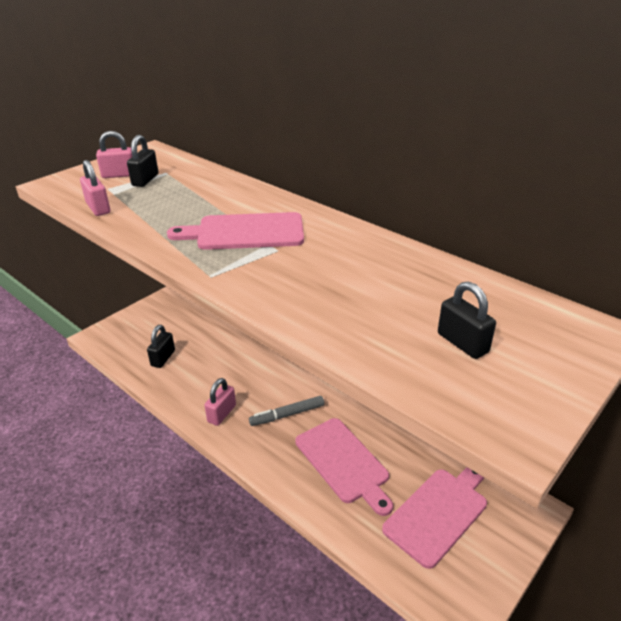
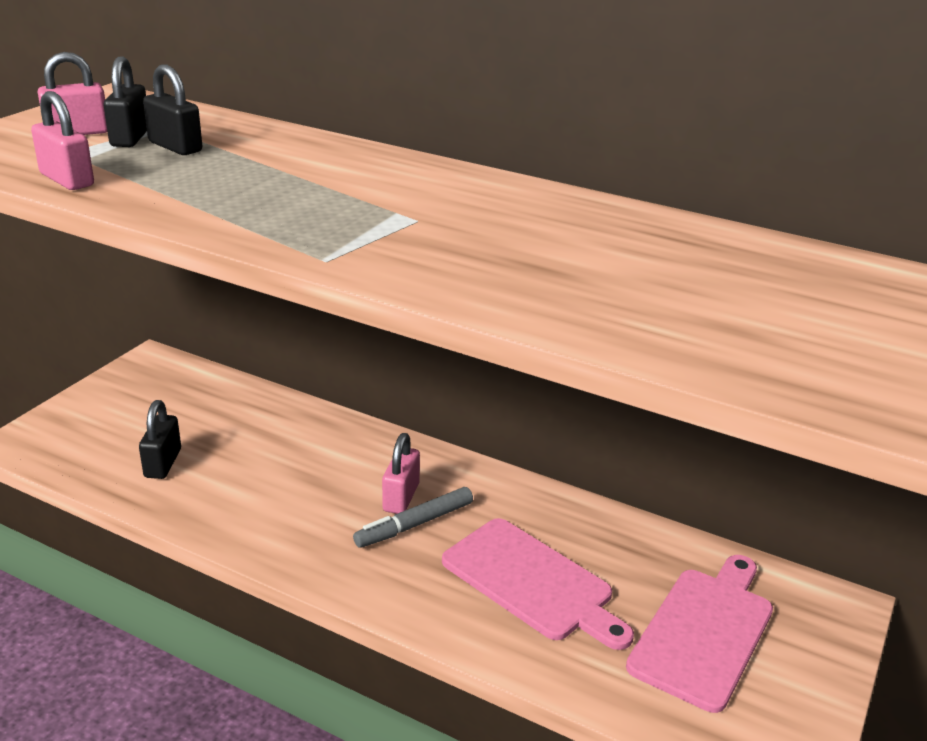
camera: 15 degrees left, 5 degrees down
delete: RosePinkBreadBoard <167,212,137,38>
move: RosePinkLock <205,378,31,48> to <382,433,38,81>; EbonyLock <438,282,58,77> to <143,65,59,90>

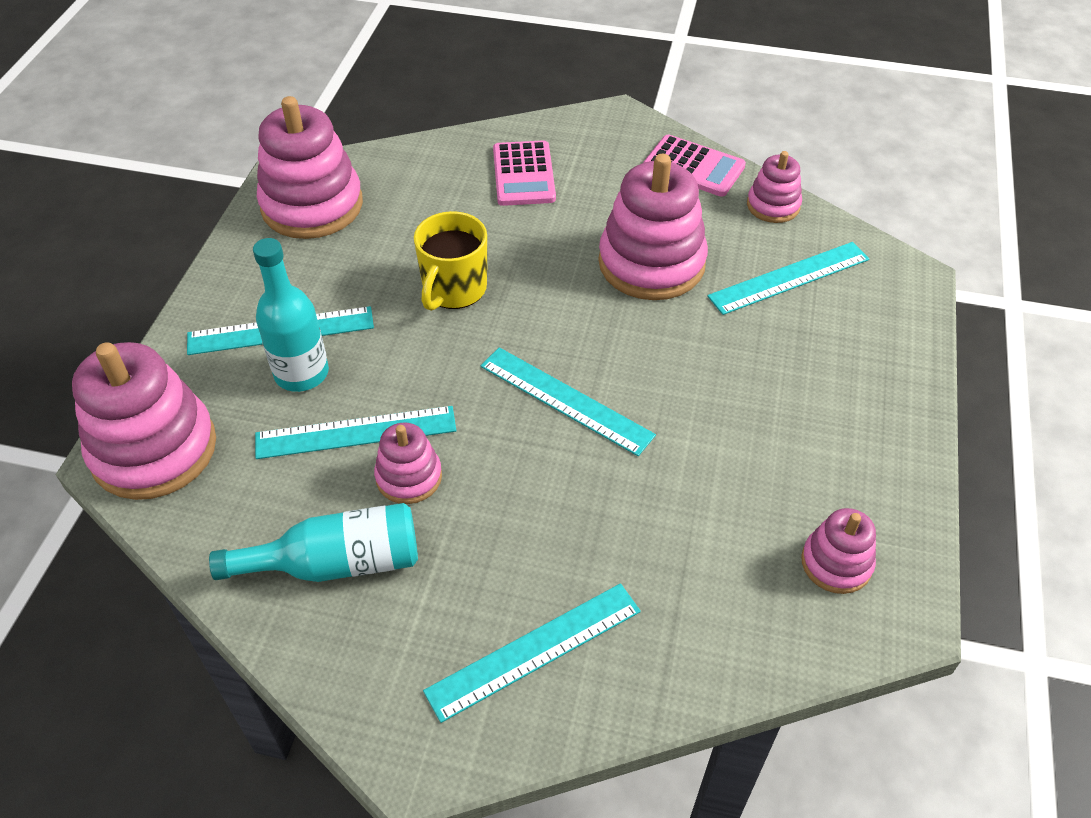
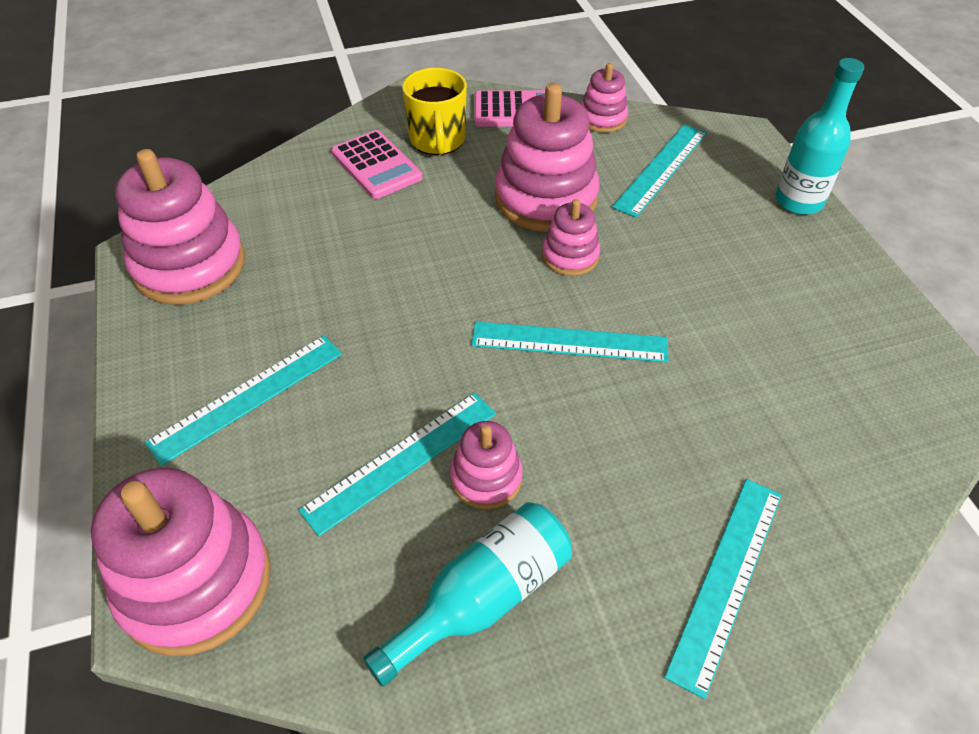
camera: 30 degrees left, 0 degrees up
move: TurquoiseDrinkBottle <253,238,76,154> to <776,58,88,157>; YellowCoffeeMug <414,211,73,100> to <402,68,65,87>; RosePinkStackingRings <801,508,75,86> to <542,199,58,77>

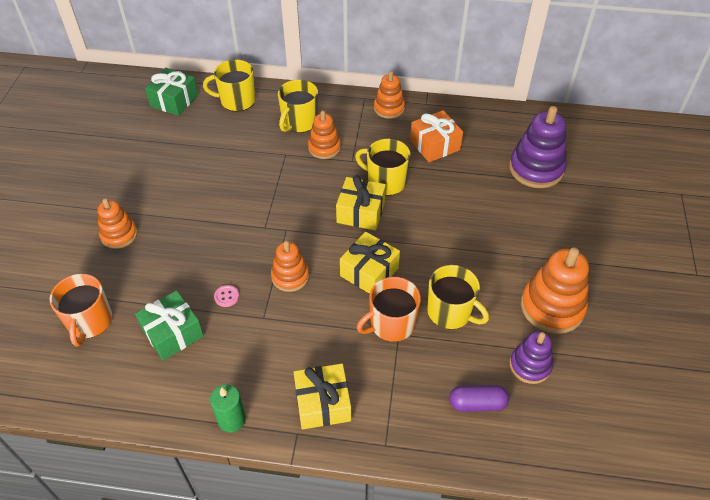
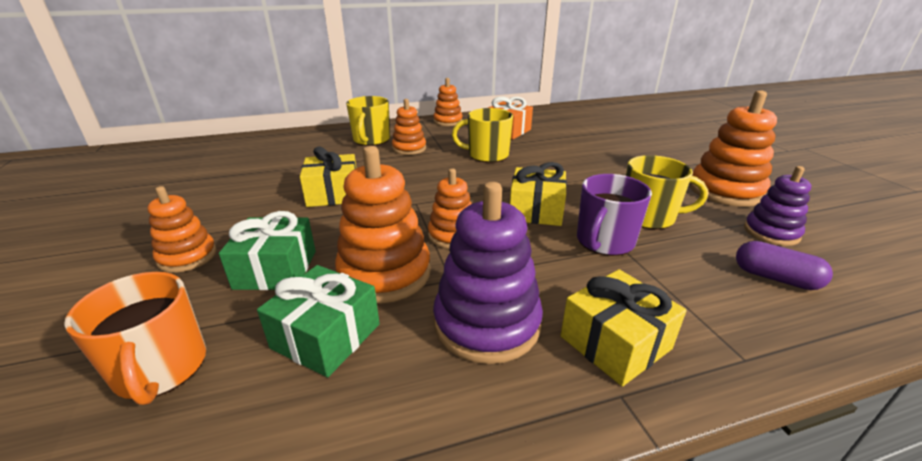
camera: 25 degrees left, 20 degrees down
delete: YellowCoffeeMug <203,59,53,53>; GreenCandle <210,384,36,49>
move: GreenPresent <145,68,53,48> to <219,211,97,79>; YellowPresent <336,175,50,55> to <300,146,56,61>; VioletStackingRings <509,106,58,82> to <433,182,110,182>
replace: RosePinkButton <214,285,25,22> to OrangeStackingRings <335,146,96,157>
recolor: OrangeCoffeeMug <357,277,64,65> to VioletCoffeeMug <577,174,75,82>
rotate: VioletPill <449,385,60,27> = <736,241,97,49> 60 degrees clockwise

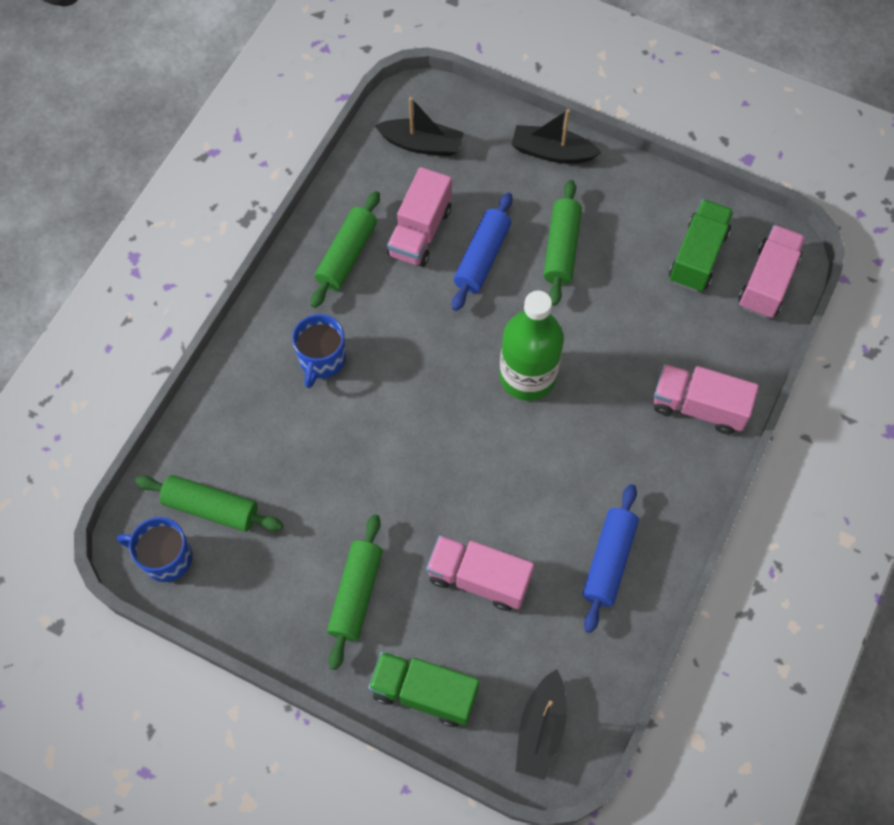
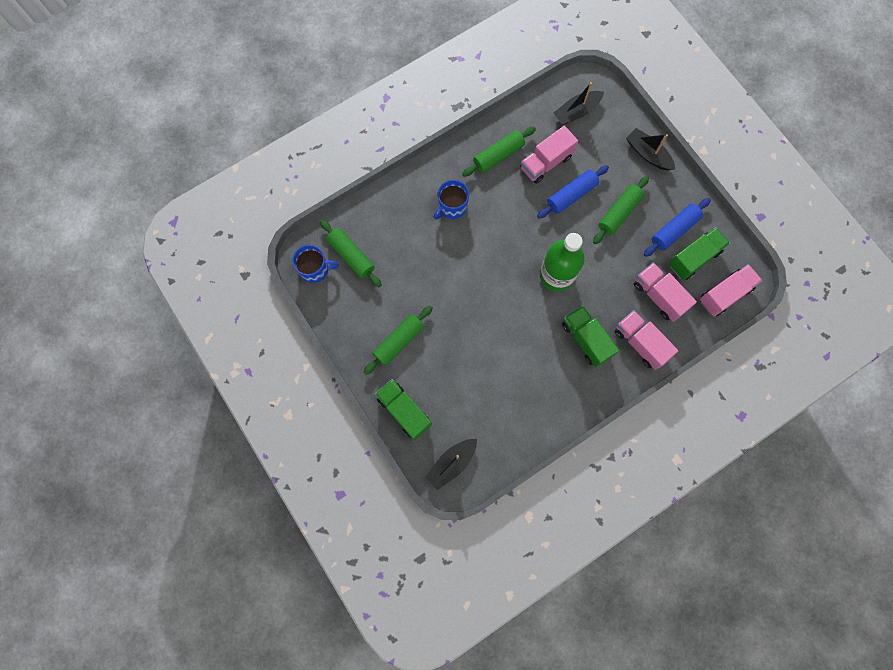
camera: 30 degrees right, 10 degrees up
insert: GreenLorry <562,305,57,62>
move: RosePinkLorry <426,535,108,76> to <634,262,63,60>; BlueRollingPin <583,484,56,149> to <644,198,67,59>
rotate: BlueCoffeeMug <117,517,75,65> = <292,245,47,38> 135 degrees clockwise; EbonyBoat <375,97,89,59> = <554,82,50,43> 105 degrees clockwise

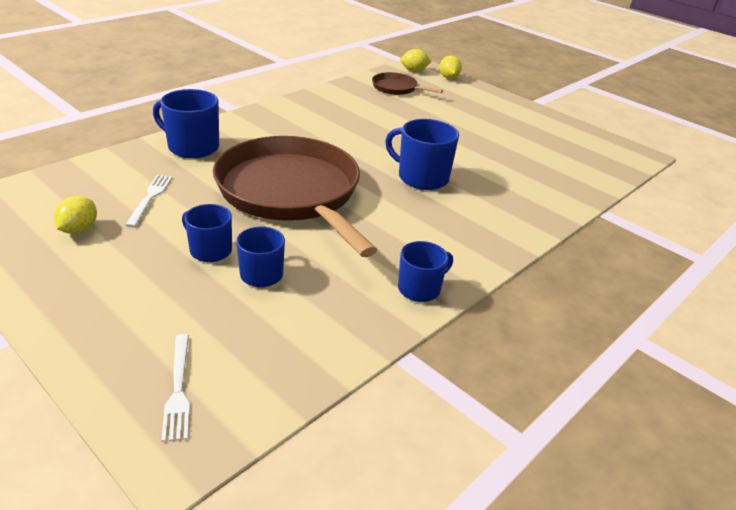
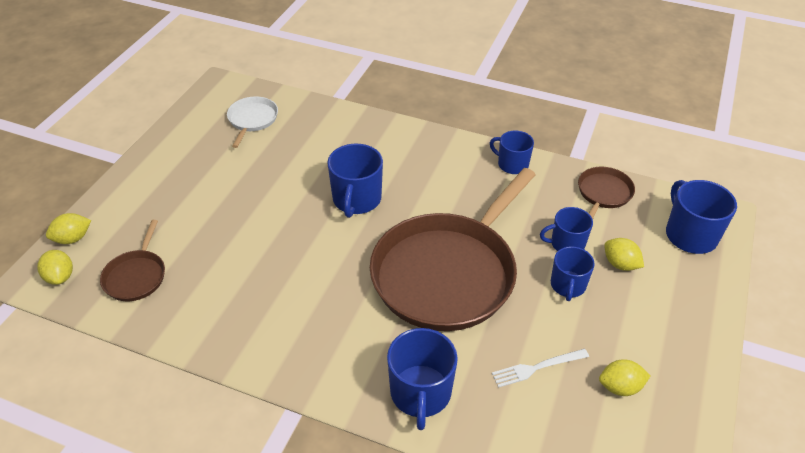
camera: 110 degrees left, 10 degrees up
insert: WhitePan <227,96,51,52>; DarkBrownPan <578,166,57,53>; YellowLemon <604,238,40,33>
replace: WhiteFork <161,334,29,108> to BlueCoffeeMug <666,180,71,74>

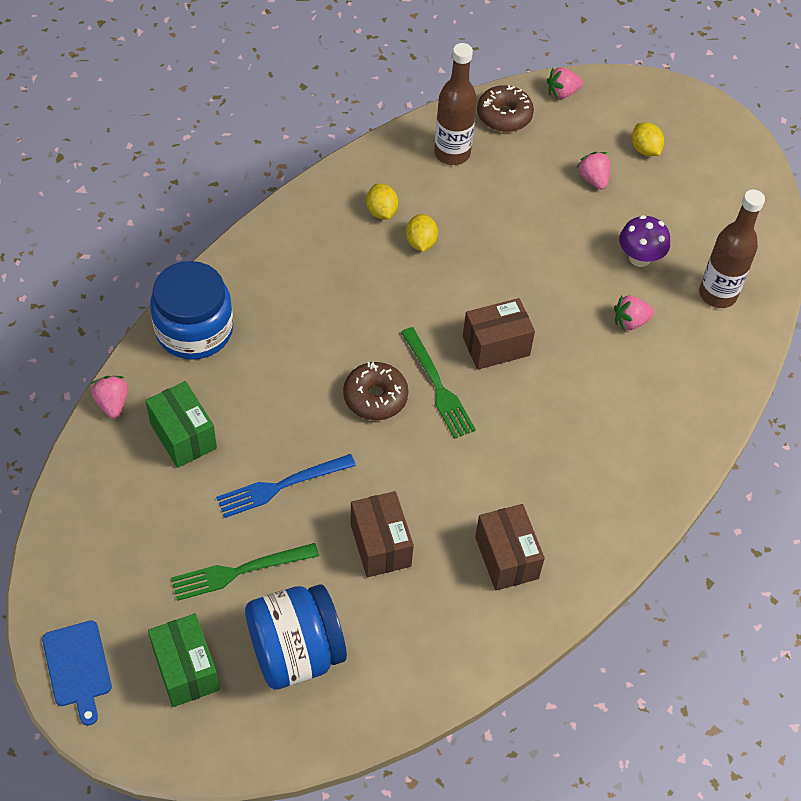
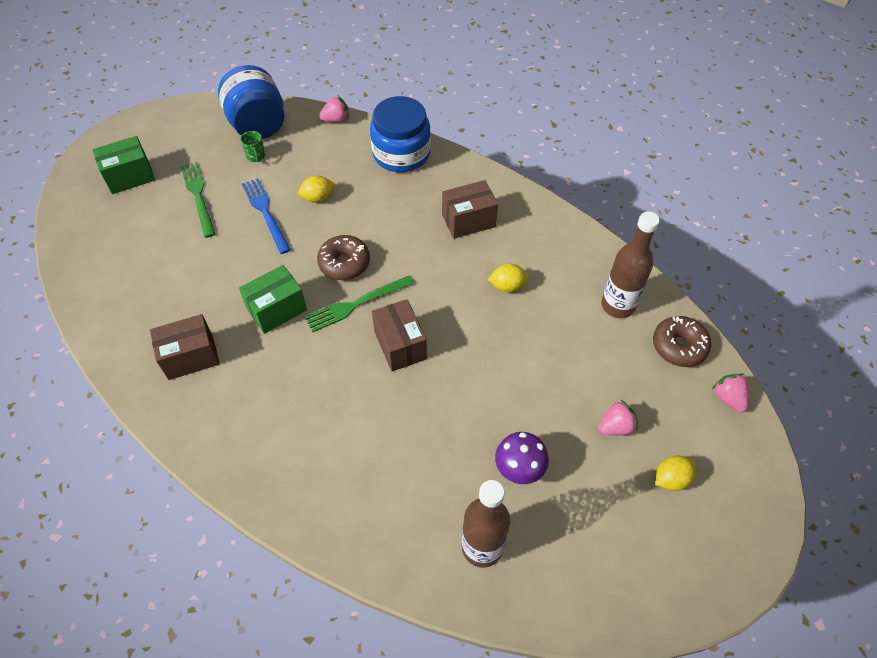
camera: 90 degrees right, 0 degrees up
delete: BlueBreadBoard <42,620,70,106>; RosePinkToyStrawberry <614,295,40,36>
insert: GreenCoffeeMug <240,131,25,31>
move: GreenBox <145,381,72,87> to <239,265,68,69>; BlueJamJar <245,584,102,106> to <218,65,67,74>; DarkBrownBox <350,491,64,86> to <442,180,56,59>; YellowLemon <366,184,32,36> to <298,176,37,27>

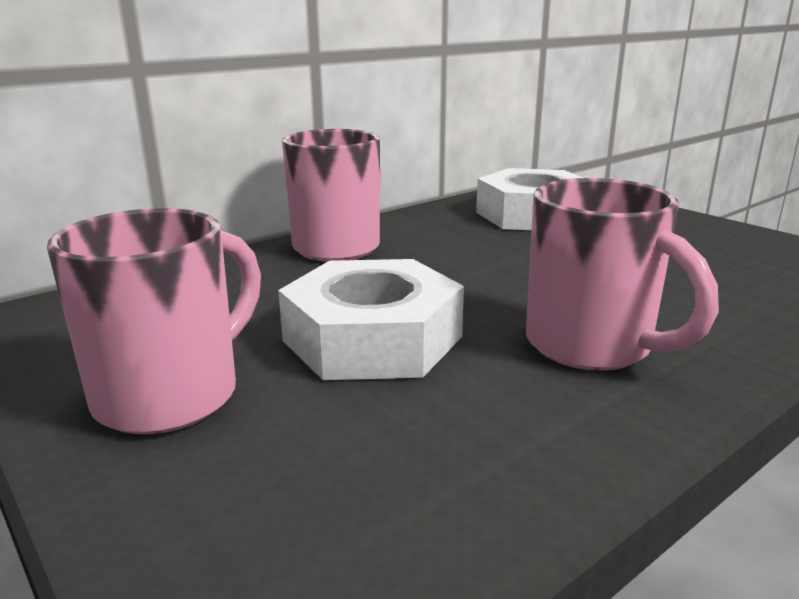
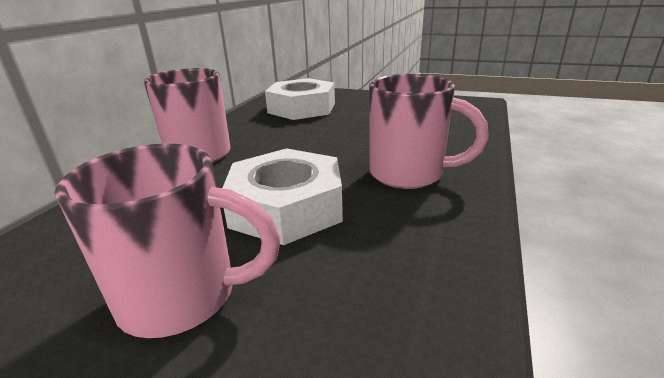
camera: 30 degrees left, 5 degrees up
rotate: RosePinkCoffeeMug <47,208,214,226> = <55,143,226,195> 90 degrees clockwise

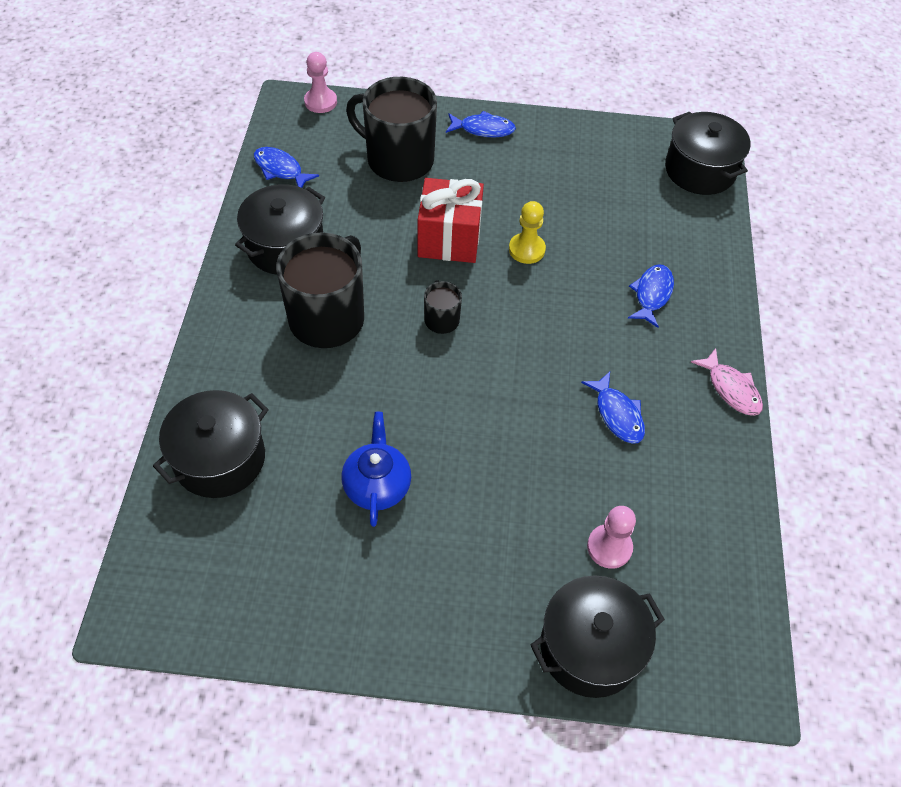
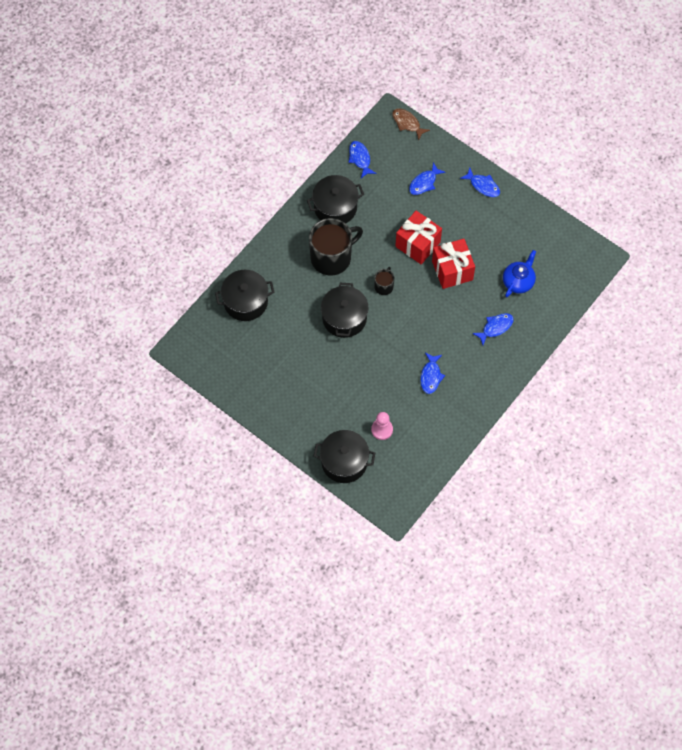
camera: 35 degrees right, 10 degrees up
delete: RosePinkFishFigure <691,348,72,68>
move: BlueTeaPot <341,412,70,115> to <503,250,33,47>; EbonyPot <665,112,85,83> to <321,283,47,55>
replace: RosePinkPawn <304,52,33,61> to DarkBrownFishFigure <392,108,38,32>; EbonyCoffeeMug <346,77,91,105> to BlueFishFigure <409,162,37,33>; YellowPawn <509,201,37,63> to ScarletPresent <432,239,43,50>

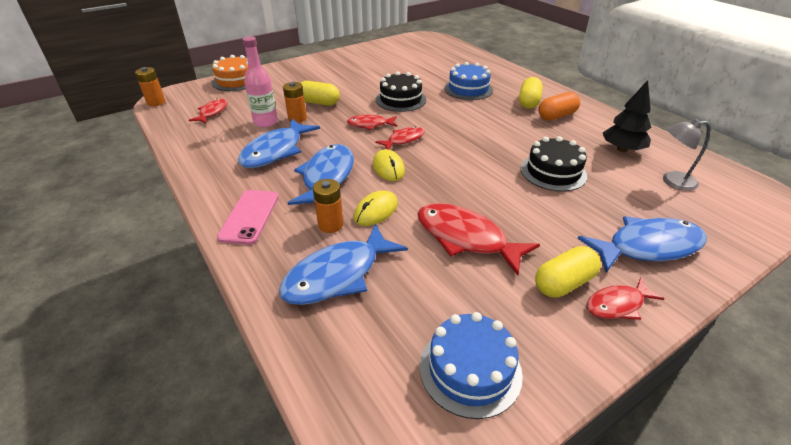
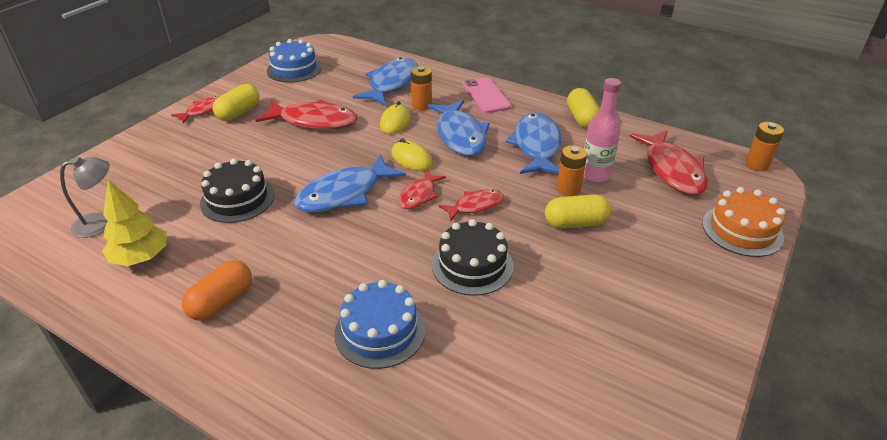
camera: 155 degrees right, 0 degrees up
move: YellowPill <519,77,24,32> to <567,88,33,40>; BlueFishFigure <577,216,130,57> to <294,154,112,59>
recolor: EbonyTree <603,80,48,72> to YellowTree <102,180,65,86>
resize: ScarletFishFigure <189,98,38,25> = <629,130,79,65> x1.76

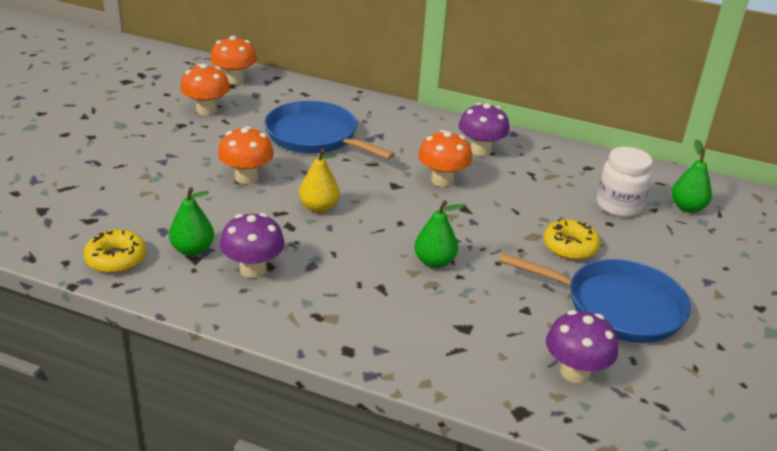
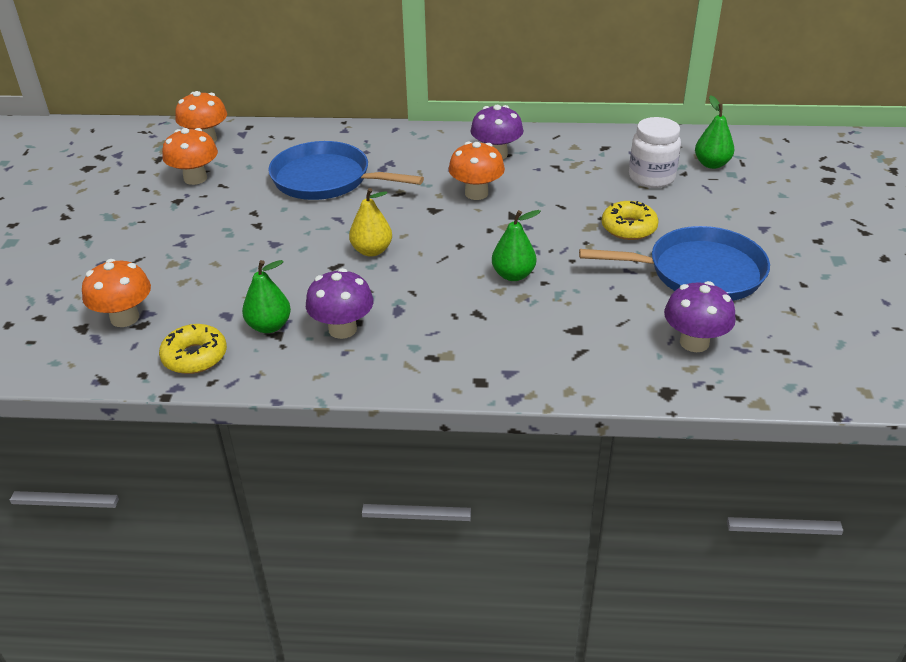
camera: 15 degrees left, 5 degrees up
move: OrangeFungus <218,126,56,58> to <82,259,69,68>

